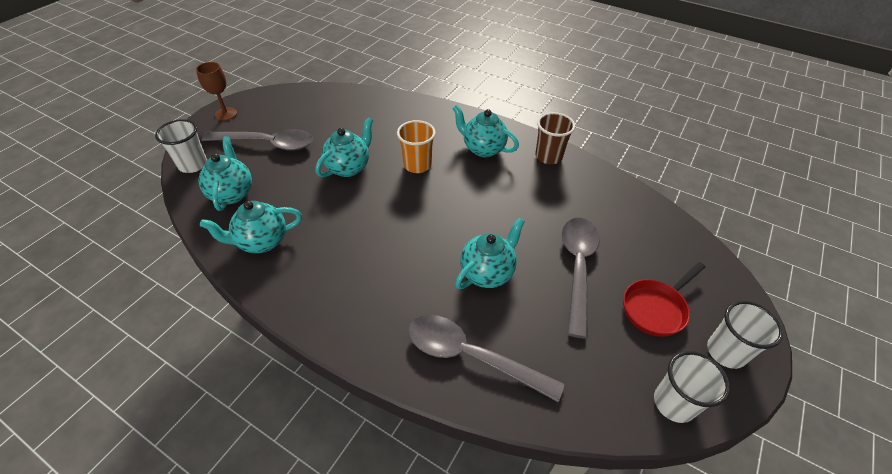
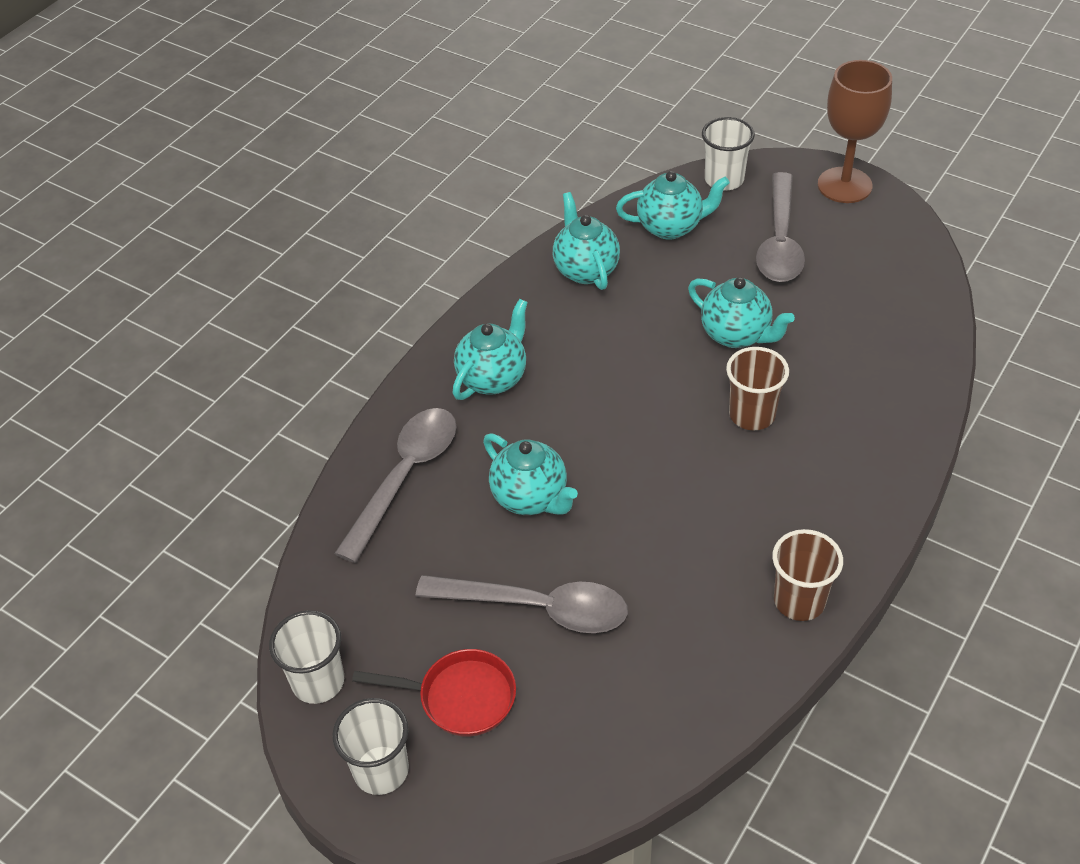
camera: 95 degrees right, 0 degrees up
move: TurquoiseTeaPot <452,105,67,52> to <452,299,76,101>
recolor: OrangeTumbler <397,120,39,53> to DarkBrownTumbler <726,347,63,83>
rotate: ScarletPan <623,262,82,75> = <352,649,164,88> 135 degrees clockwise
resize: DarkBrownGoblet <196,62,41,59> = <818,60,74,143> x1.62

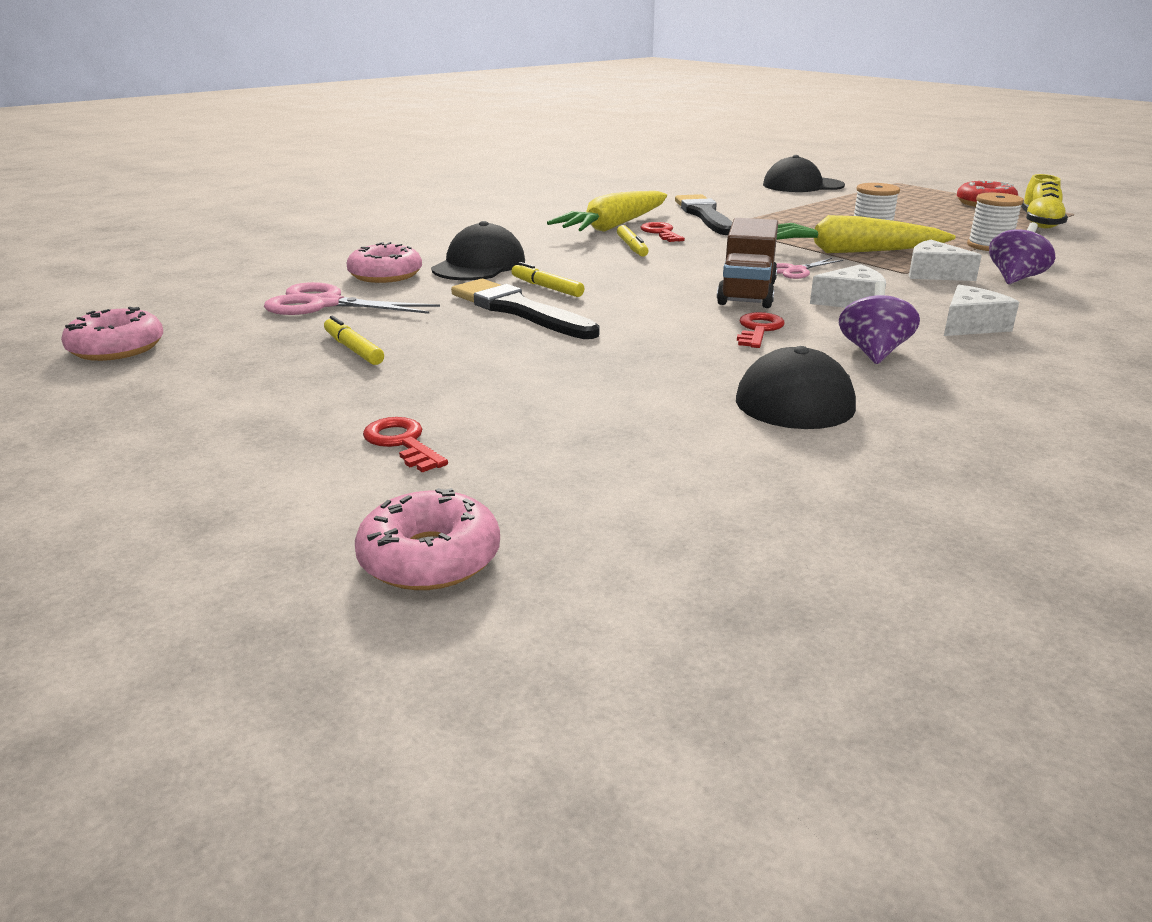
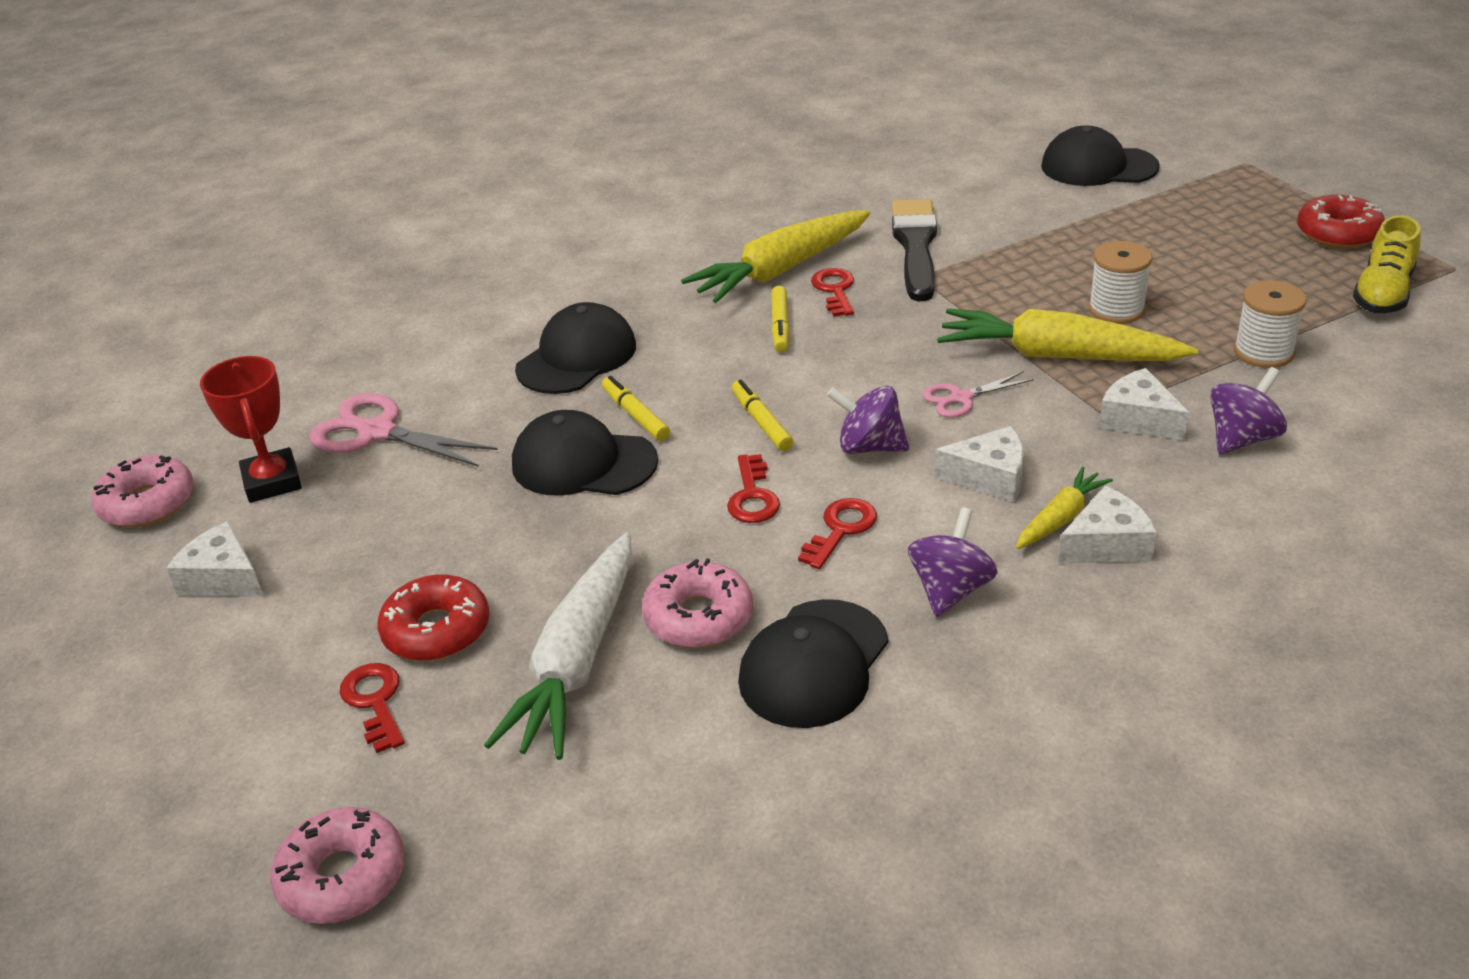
camera: 15 degrees right, 10 degrees up
insert: WhitePieceOfCheese <166,521,98,76>; ScarletPrizeCup <200,356,102,147>; ScarletDonut <377,575,112,86>; WhiteToyCarrot <484,532,148,228>; ScarletDoorKey <727,454,53,69>; YellowToyCarrot <1016,467,97,82>
move: YellowMarker <324,316,60,49> to <732,380,62,71>; RosePinkDonut <346,242,76,41> to <642,559,111,89>
replace: EbonyBrush <451,279,149,60> to EbonyBaseballCap <512,410,146,86>; DarkBrownLorry <717,218,61,90> to VioletToyTop <827,386,82,68>

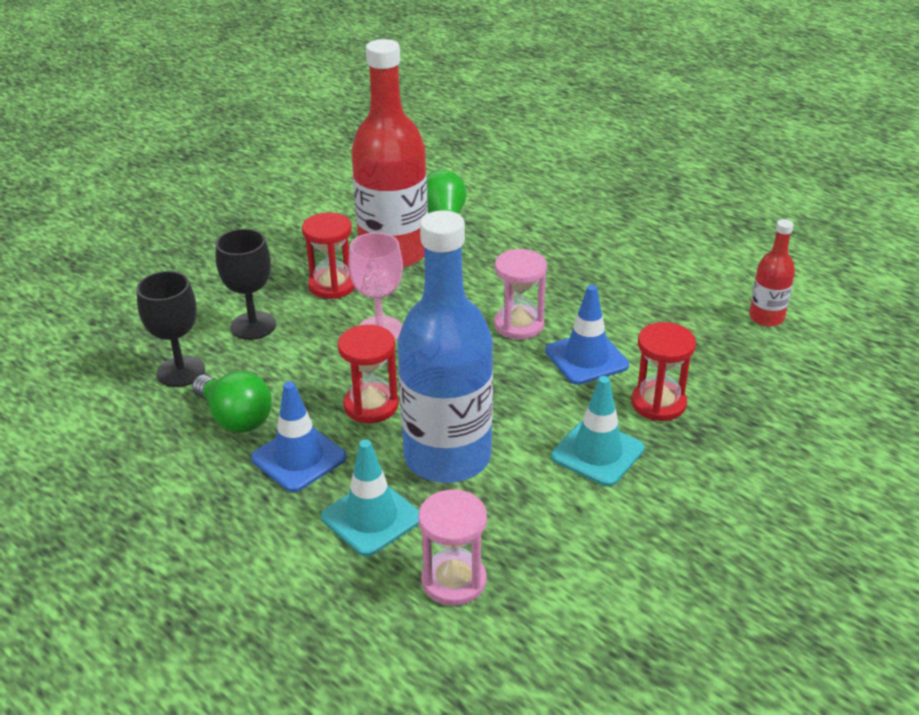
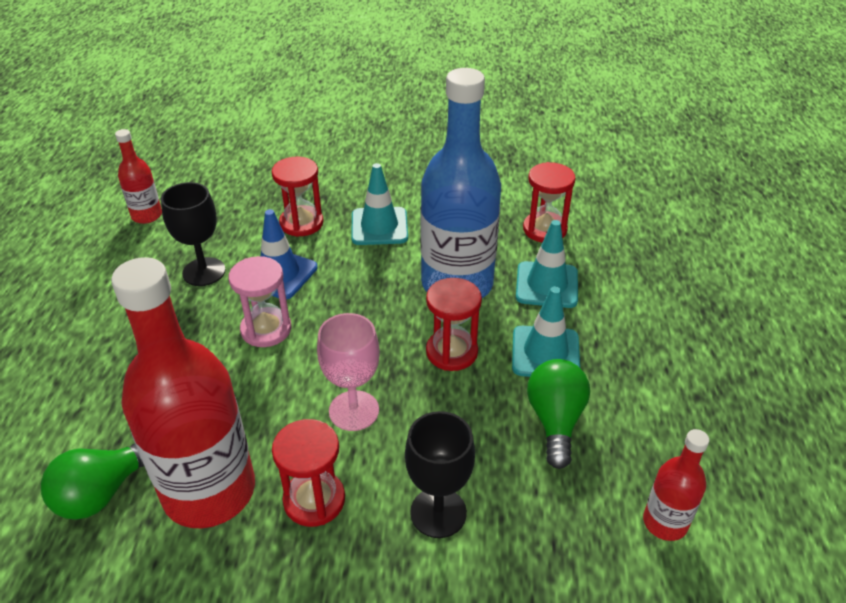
camera: 130 degrees left, 5 degrees up
insert: ScarletDrinkBottle <643,429,66,112>
move: EbonyGoblet <136,271,69,116> to <161,182,64,104>
recolor: BlueRoadCone <251,381,96,111> to TurquoiseRoadCone <512,286,68,91>; RosePinkHourglass <419,489,68,117> to ScarletHourglass <523,162,53,80>

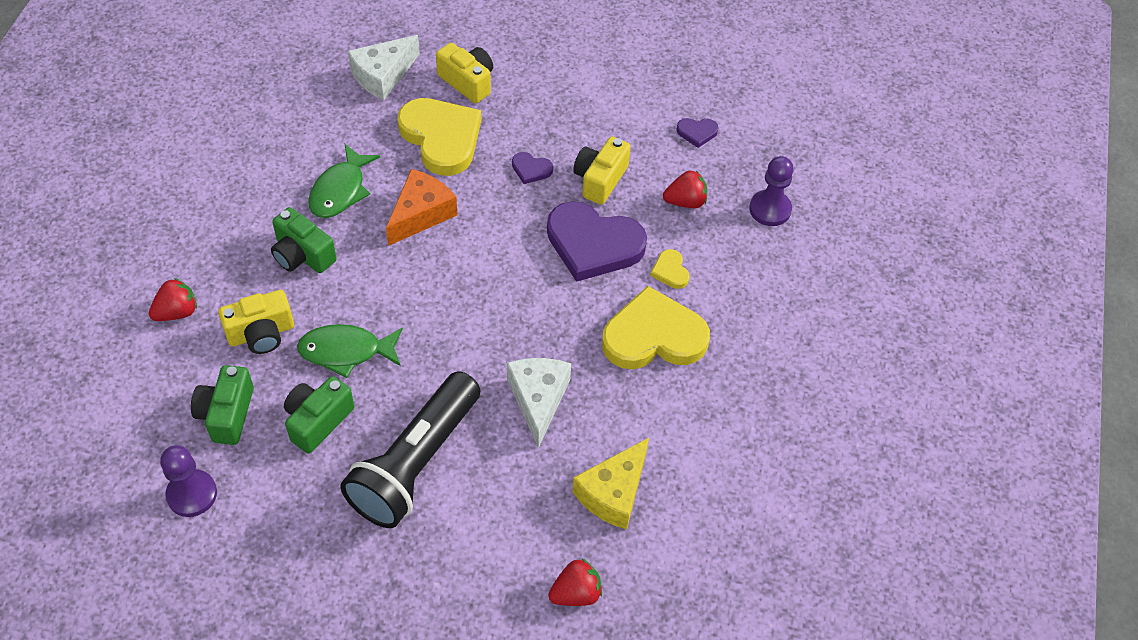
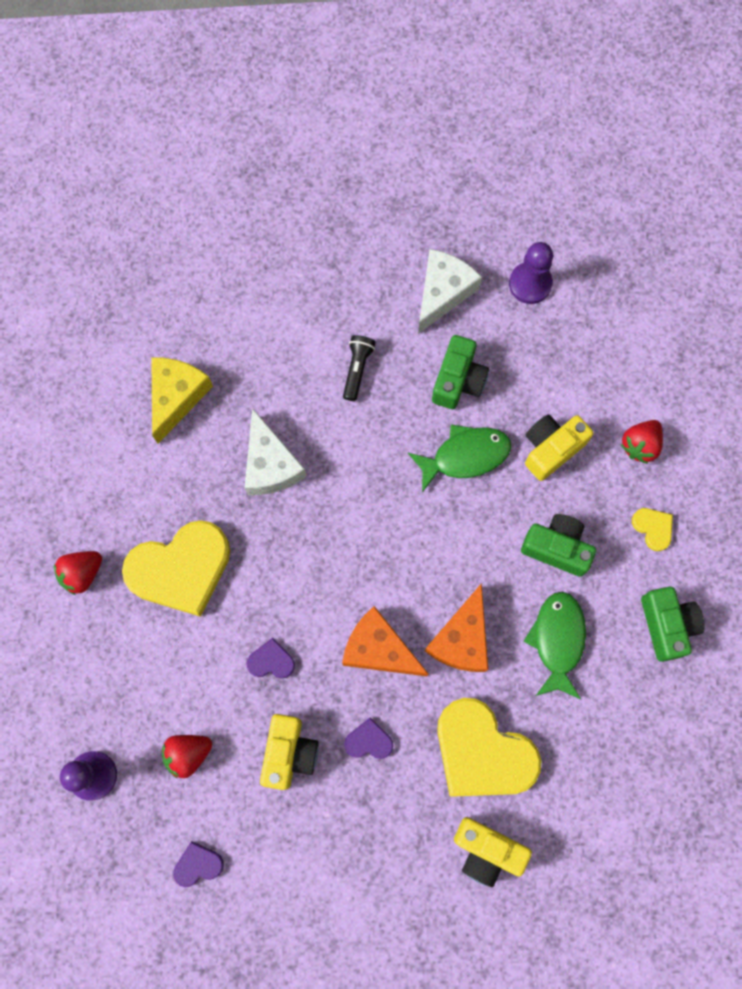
camera: 165 degrees right, 20 degrees up
insert: OrangePieceOfCheese <342,606,86,70>
move: GreenPhotoCamera <191,365,63,80> to <641,587,64,75>; WhitePieceOfCheese <348,35,72,65> to <418,249,64,85>; ScarletToyStrawberry <548,559,54,47> to <54,551,48,44>; YellowHeartShape <650,249,40,40> to <632,508,41,43>
resize: EbonyPocketTorch <340,371,140,157> = <343,335,32,66> x0.41; VioletHeartShape <547,201,100,81> = <246,638,49,40> x0.43

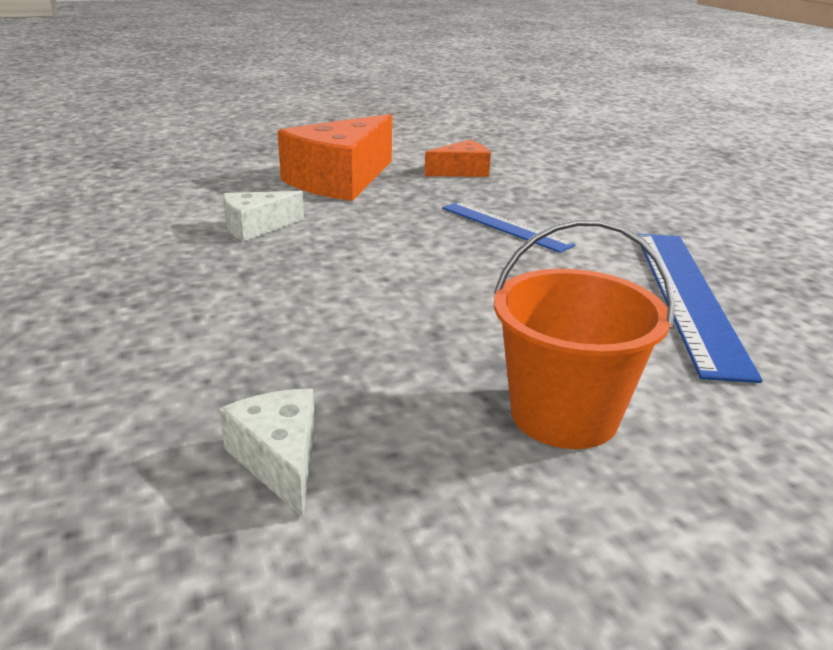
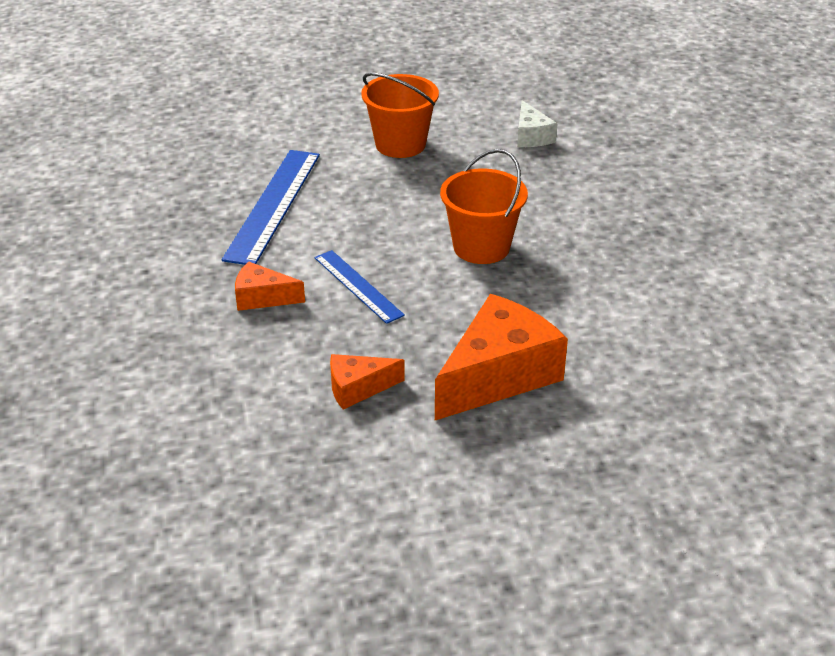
camera: 170 degrees left, 10 degrees up
delete: WhitePieceOfCheese <223,191,81,50>
insert: OrangePieceOfCheese <235,261,70,50>; OrangeSandBucket <440,149,88,115>

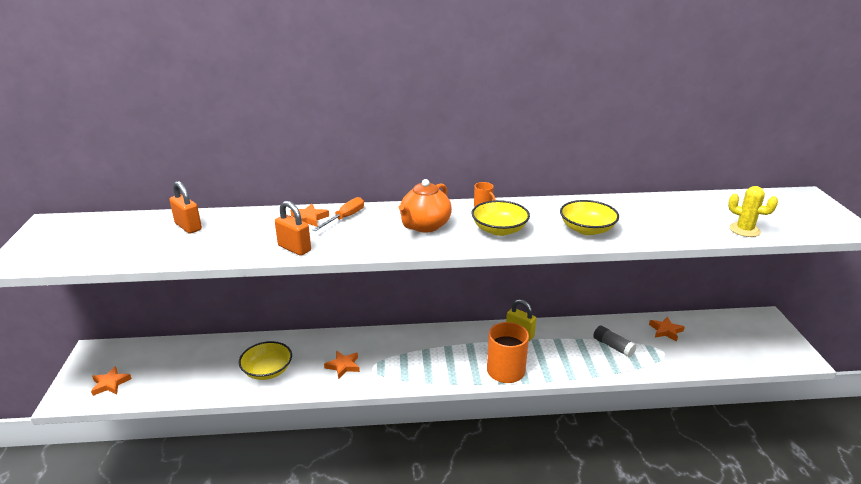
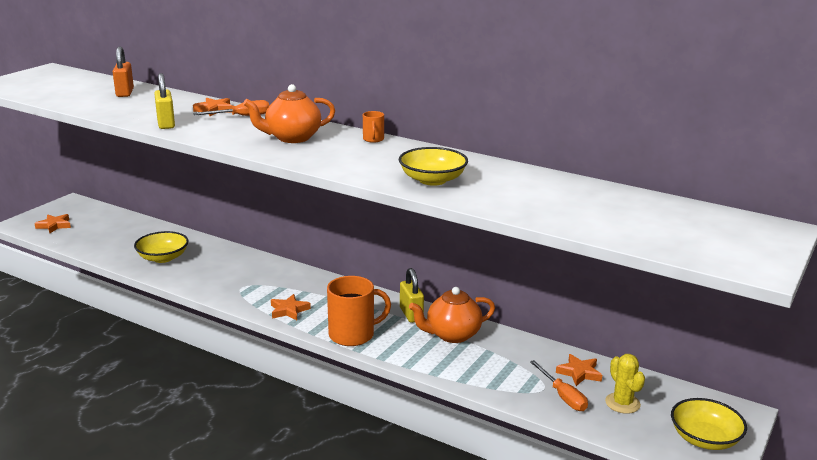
camera: 35 degrees right, 5 degrees down
delete: GreyStickOfGlue <593,325,44,32>
insert: OrangeTeaPot <409,287,86,56>; OrangeHandScrewdriver <530,360,58,51>
move: OrangeFivePointedStar <324,351,36,28> to <271,294,40,26>; YellowBowl <472,200,58,36> to <671,398,76,52>; YellowCactus <728,186,50,51> to <605,354,40,60>
recolor: OrangeLock <275,201,36,55> to YellowLock <154,73,21,56>

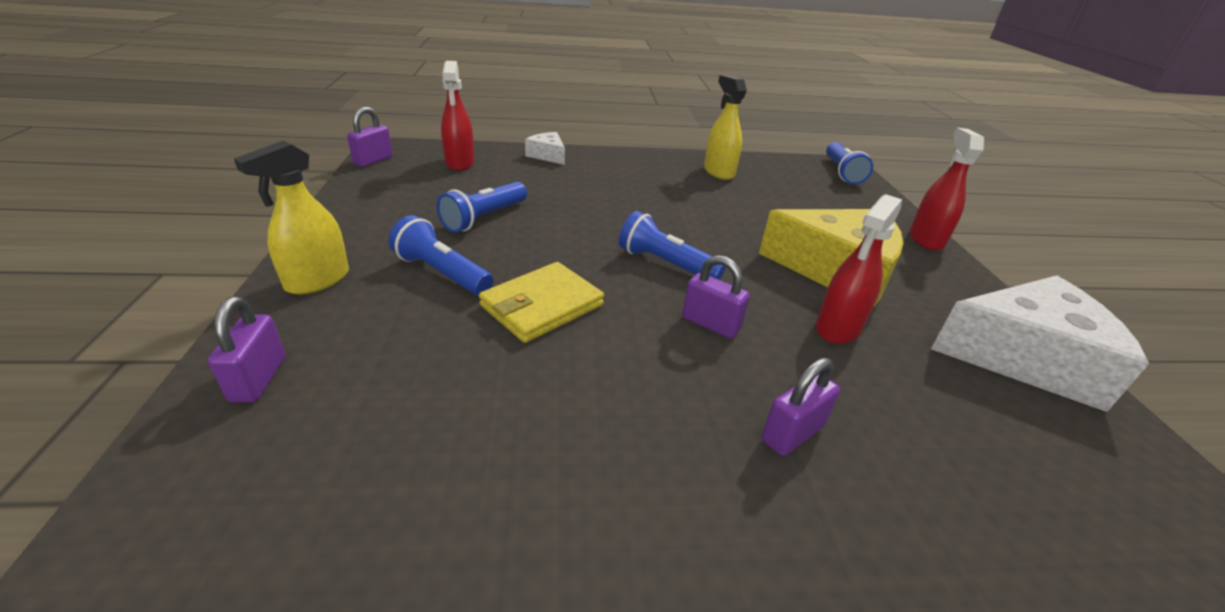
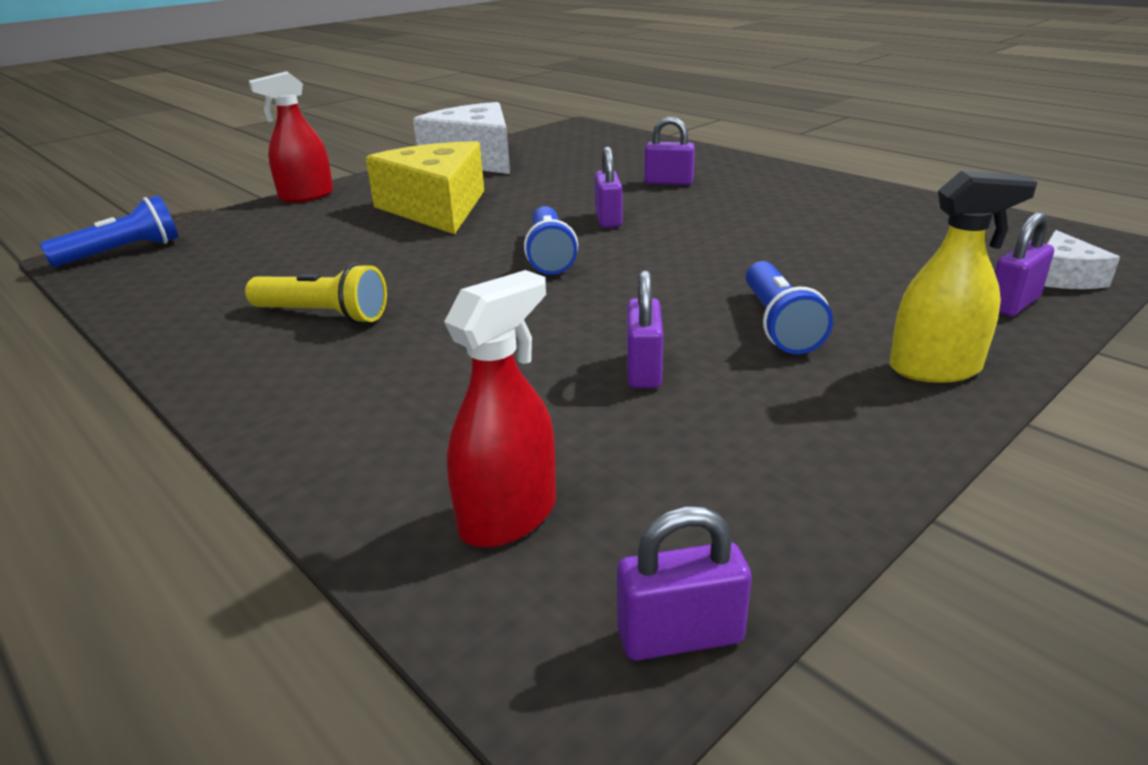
camera: 125 degrees left, 5 degrees down
delete: YellowWallet <479,262,125,81>; YellowSprayCleaner <704,75,43,105>; ScarletSprayCleaner <816,194,86,150>
insert: YellowPocketTorch <245,263,142,61>
move: WhitePieceOfCheese <525,132,40,33> to <1044,230,76,59>
replace: BluePocketTorch <437,182,90,51> to VioletLock <627,270,36,118>

